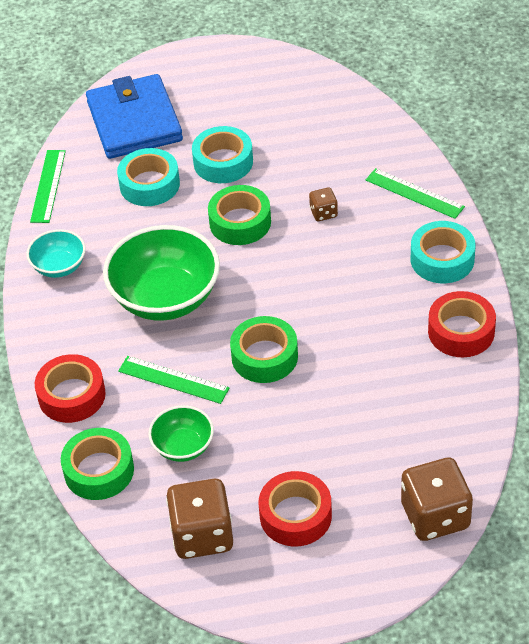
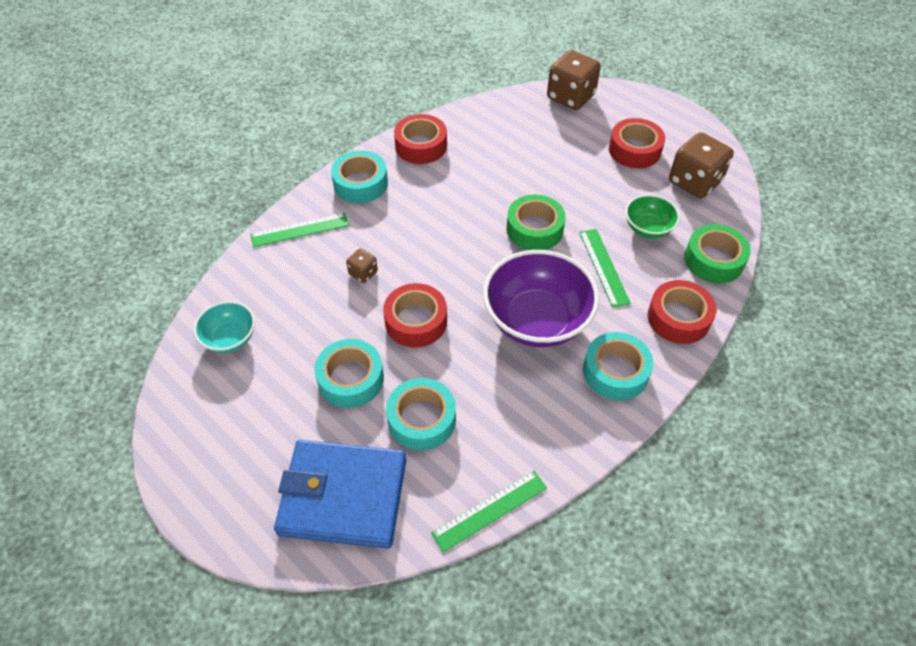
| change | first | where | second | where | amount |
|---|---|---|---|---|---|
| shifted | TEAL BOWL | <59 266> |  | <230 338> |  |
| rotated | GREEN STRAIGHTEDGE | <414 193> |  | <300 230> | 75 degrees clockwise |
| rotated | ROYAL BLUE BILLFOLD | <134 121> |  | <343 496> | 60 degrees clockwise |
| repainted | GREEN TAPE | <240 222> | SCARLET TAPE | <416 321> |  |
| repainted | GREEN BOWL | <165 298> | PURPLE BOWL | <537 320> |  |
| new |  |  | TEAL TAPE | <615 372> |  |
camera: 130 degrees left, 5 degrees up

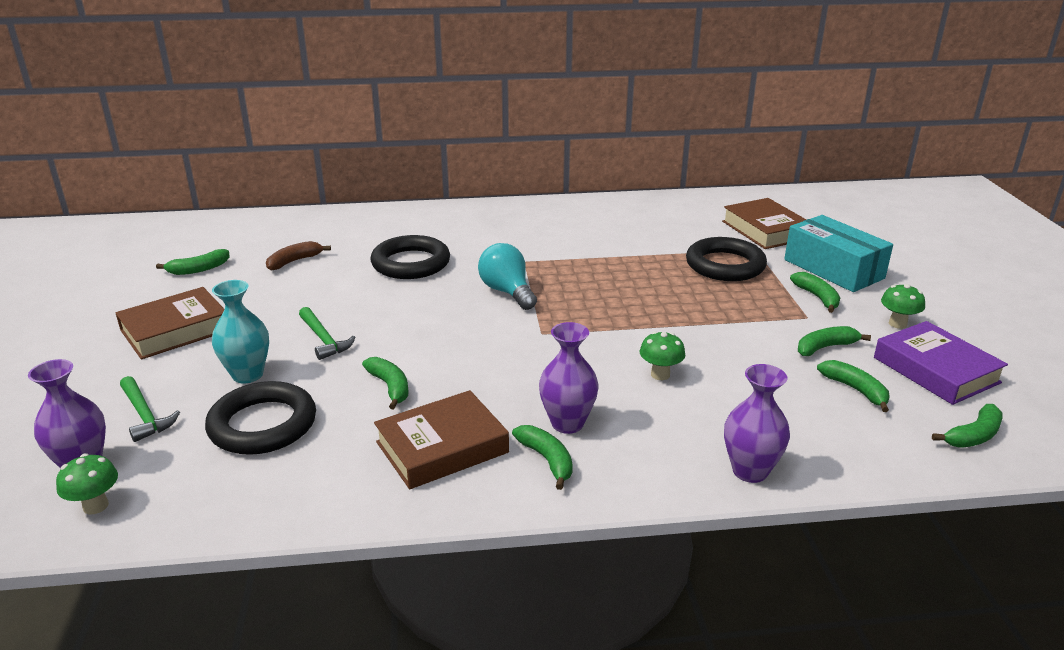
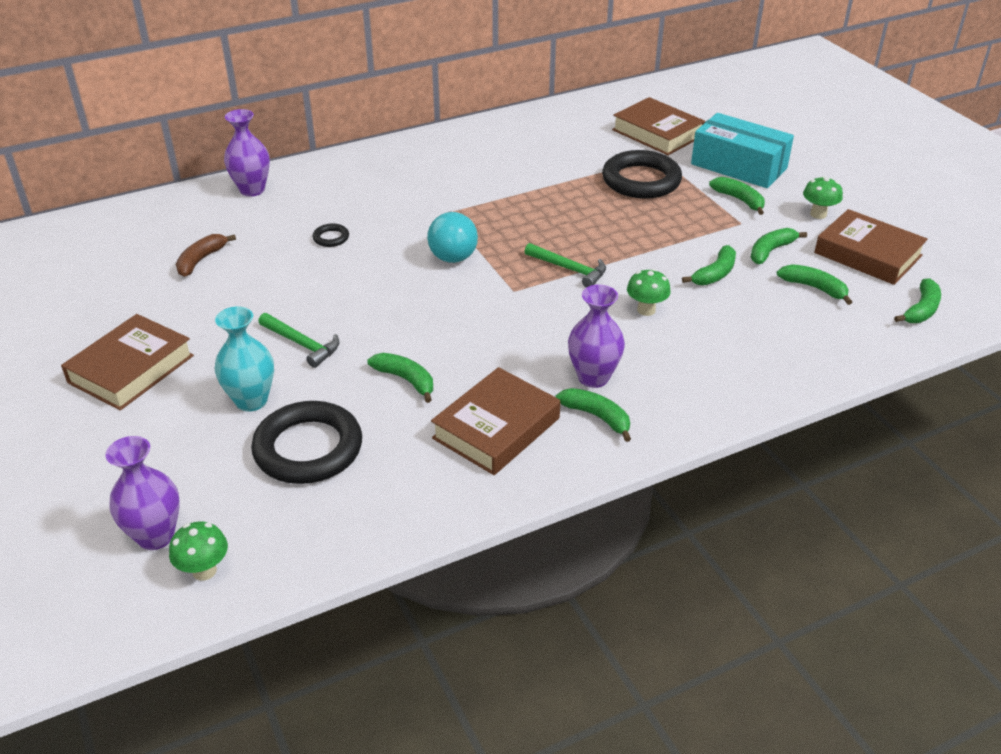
| change | first | where | second | where | amount |
|---|---|---|---|---|---|
| shifted | PURPLE FLOWER VASE | <750 471> |  | <252 190> |  |
| scaled | BLACK RING | <411 263> |  | <331 238> | x0.43 |
| rotated | TEAL LIGHT BULB | <507 292> |  | <452 252> | 135 degrees counterclockwise |
| shifted | GREEN HAMMER | <145 415> |  | <569 269> |  |
| shifted | GREEN BANANA FRUIT | <198 269> |  | <714 274> |  |
| repainted | PURPLE HARDCOVER | <936 370> | DARK BROWN HARDCOVER | <868 254> |  |
camera: 20 degrees left, 10 degrees up

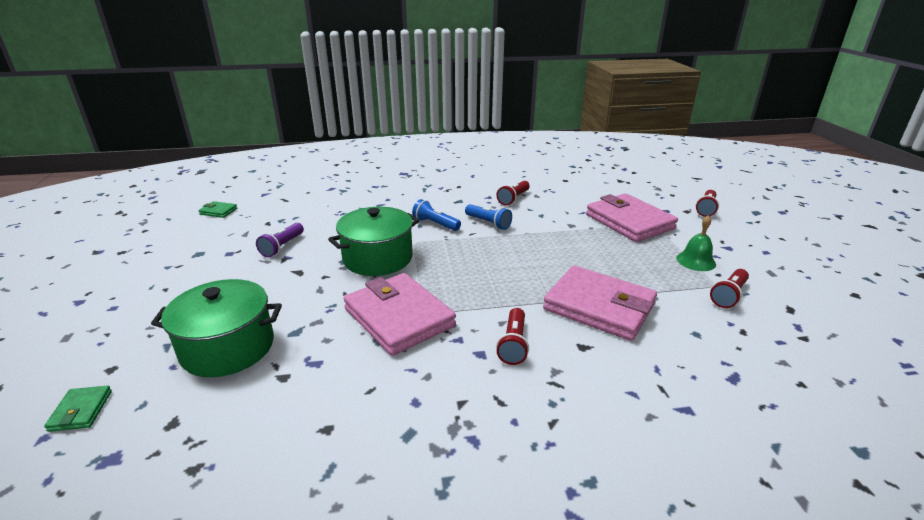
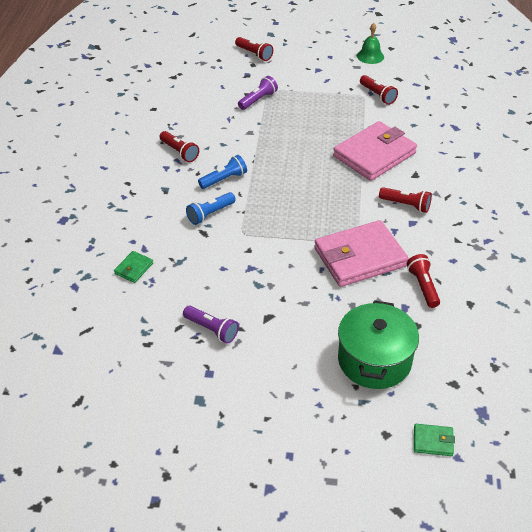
| change | first | where | second | where | amount |
|---|---|---|---|---|---|
| shifted | GREEN BILLFOLD | <218 211> |  | <133 268> |  |
| swapped | ROSE-PINK BILLFOLD | <629 222> | PURPLE FLASHLIGHT | <258 100> |  |
| shifted | GREEN BELL | <696 261> |  | <370 56> |  |
| new |  |  | SCARLET FLASHLIGHT | <423 286> |  |
| gone | GREEN COOKING POT | <378 258> |  |  |  |
camera: 75 degrees left, 15 degrees up

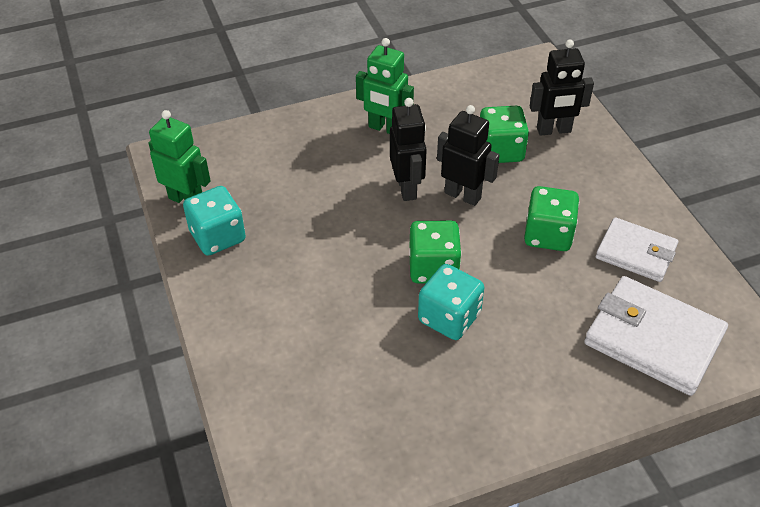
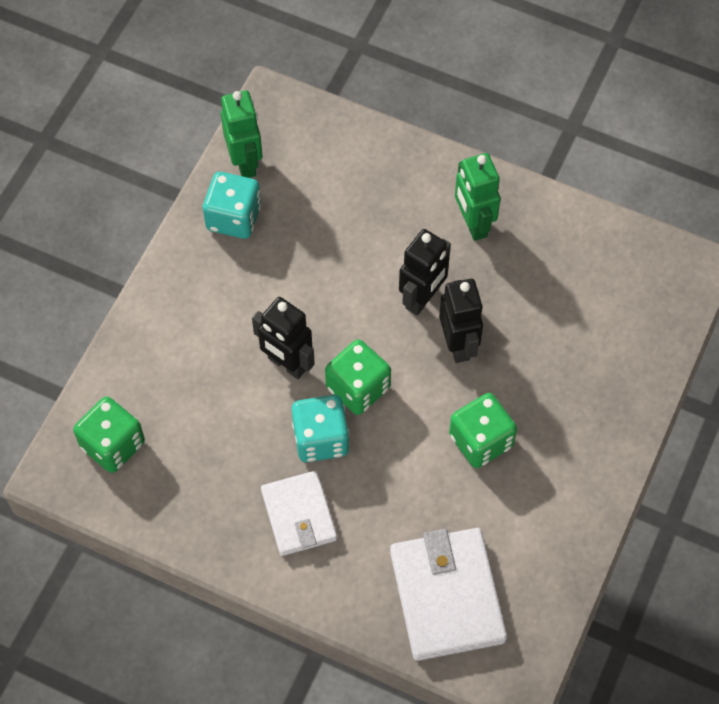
| change | first | where | second | where | amount |
|---|---|---|---|---|---|
| shifted | GREEN GAME DIE | <500 151> |  | <113 445> |  |
| shifted | BLACK ROBOT | <554 130> |  | <287 364> |  |
| shifted | SNOW-WHITE BILLFOLD | <635 253> |  | <299 515> |  |
camera: 45 degrees right, 15 degrees up

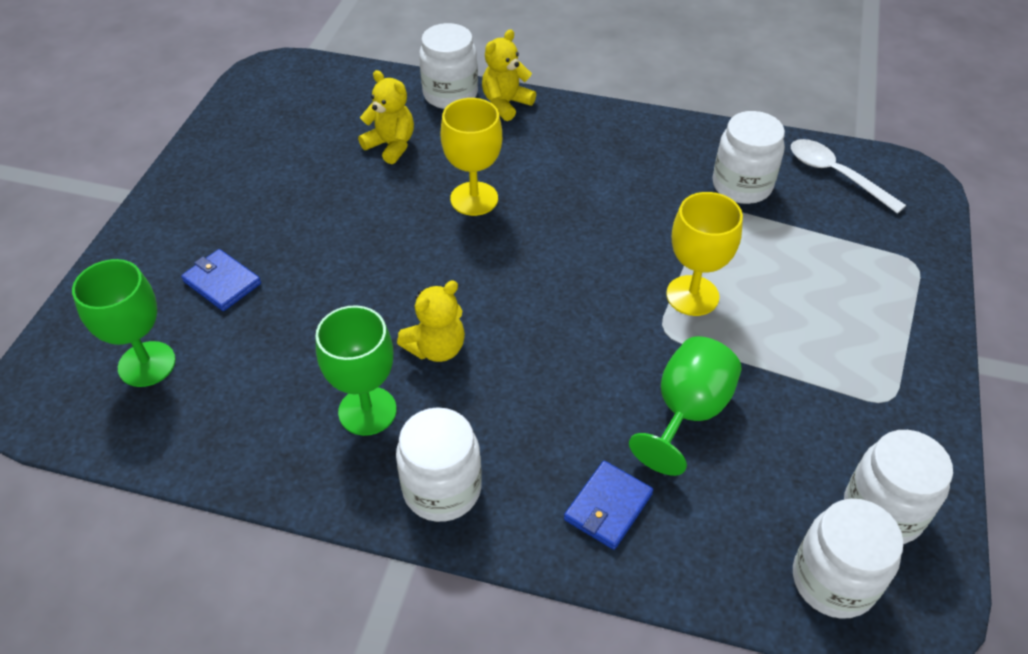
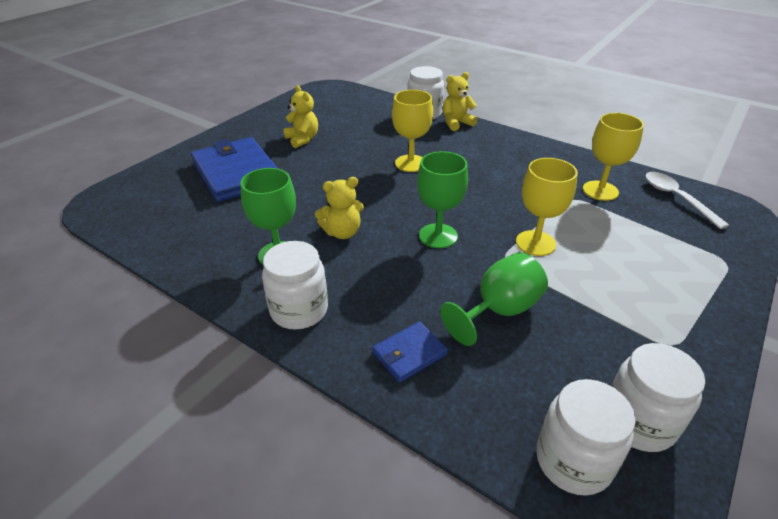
| change | first | where | second | where | amount |
|---|---|---|---|---|---|
| scaled | ROYAL BLUE BILLFOLD | <222 282> |  | <236 173> | x2.11 |
| shifted | BRIGHT YELLOW STUFFED BEAR | <391 145> |  | <302 139> |  |
| shifted | GREEN WINE GLASS | <147 364> |  | <438 236> |  |
| swapped | SNOW-WHITE JAR | <741 185> | BRIGHT YELLOW WINE GLASS | <600 191> |  |
camera: 20 degrees right, 10 degrees down

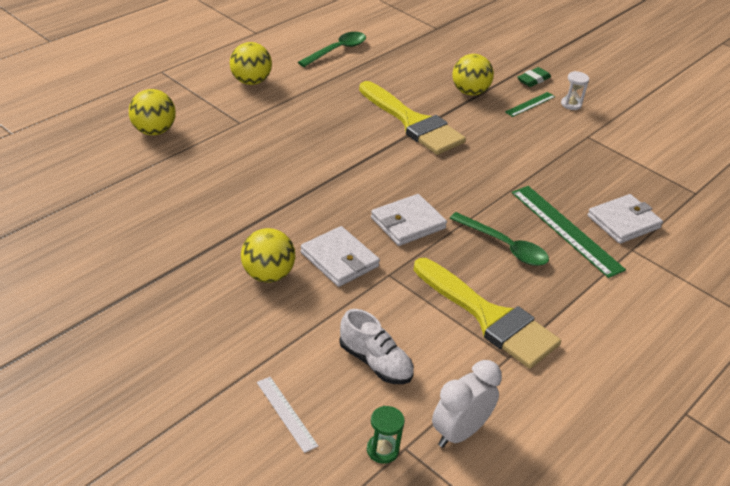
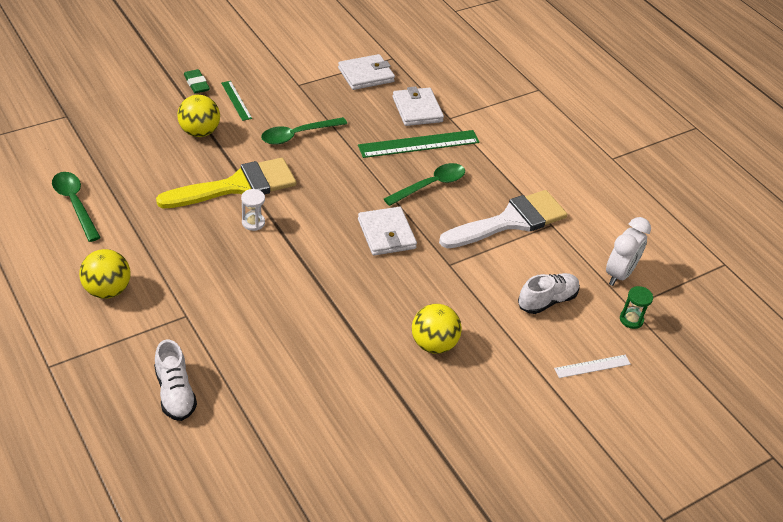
| change | first | where | second | where | amount |
|---|---|---|---|---|---|
| swapped | BRIGHT YELLOW PLAY BALL | <153 131> | SNOW-WHITE SNEAKER | <175 392> |  |
| shifted | SNOW-WHITE SANDGLASS | <571 104> |  | <253 222> |  |
| new |  |  | GREEN TEASPOON | <298 135> |  |
| shifted | SNOW-WHITE BILLFOLD | <339 259> |  | <366 75> |  |
| repainted | BRIGHT YELLOW PAINT BRUSH | <489 317> | SNOW-WHITE PAINT BRUSH | <510 221> |  |
| rotated | SNOW-WHITE BEDSIDE CLOCK | <459 432> |  | <619 274> | 120 degrees counterclockwise |
camera: 75 degrees left, 5 degrees up

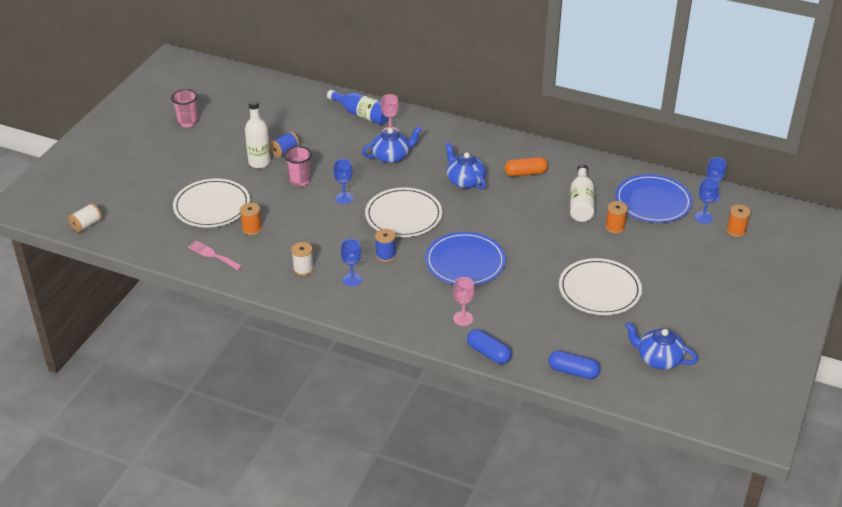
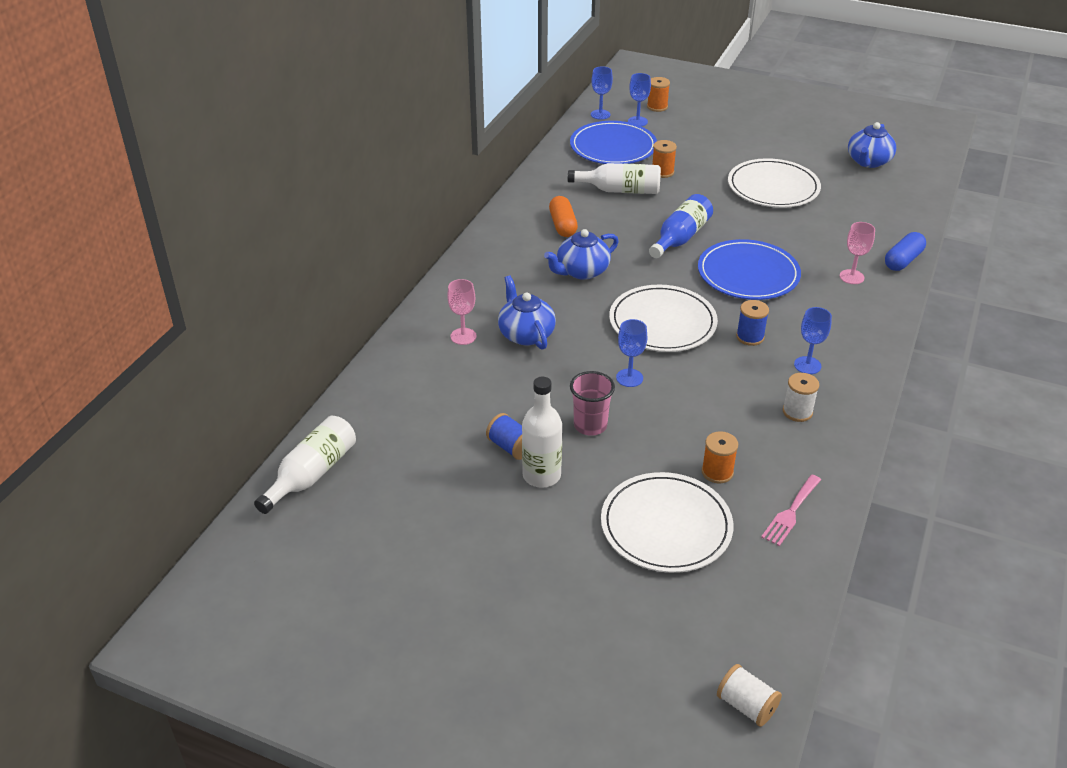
| change | first | where | second | where | amount |
|---|---|---|---|---|---|
| new |  |  | SNOW-WHITE FLASK | <312 474> |  |
| shifted | ROYAL BLUE FLASK | <362 114> |  | <680 237> |  |
| gone | ROSE-PINK BEAKER | <188 122> |  |  |  |
| gone | ROYAL BLUE CAPSULE | <573 371> |  |  |  |
camera: 90 degrees left, 0 degrees up

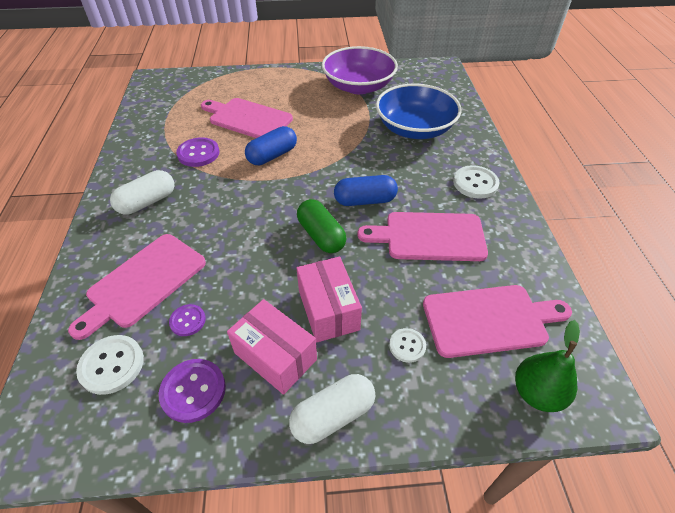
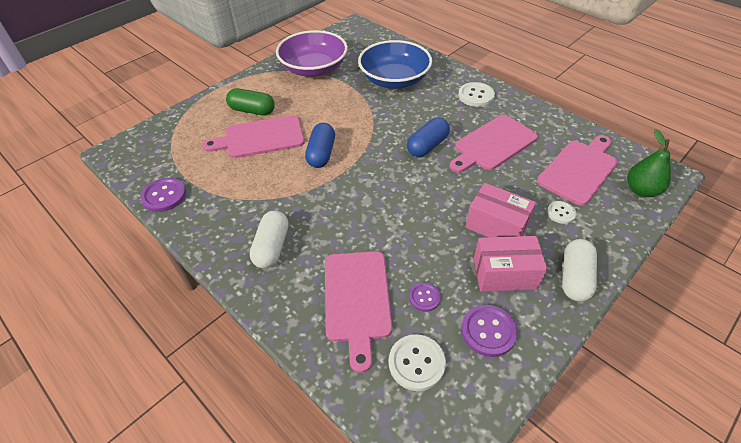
| change | first | where | second | where | amount |
|---|---|---|---|---|---|
| shifted | PURPLE BUTTON | <198 153> |  | <164 196> |  |
| shifted | GREEN CAPSULE | <321 235> |  | <252 111> |  |
camera: 40 degrees left, 0 degrees up

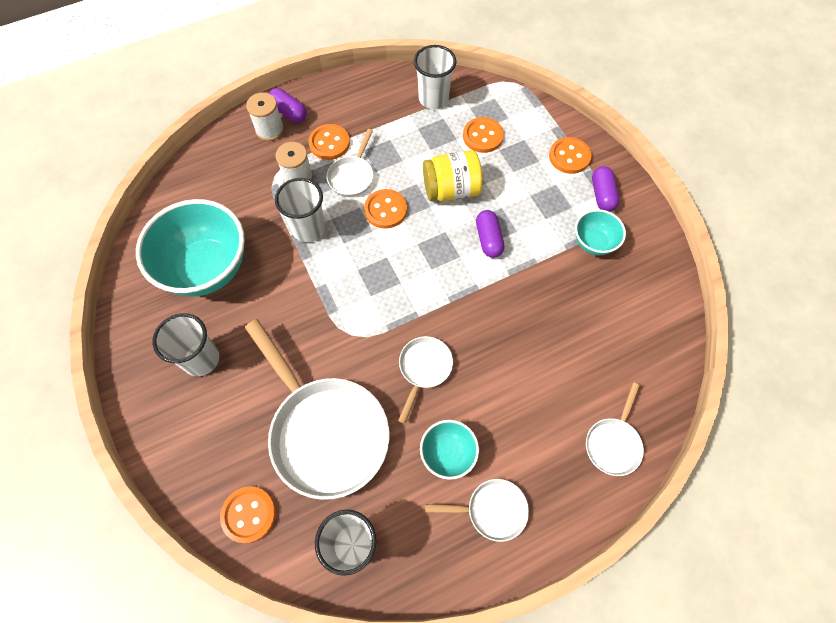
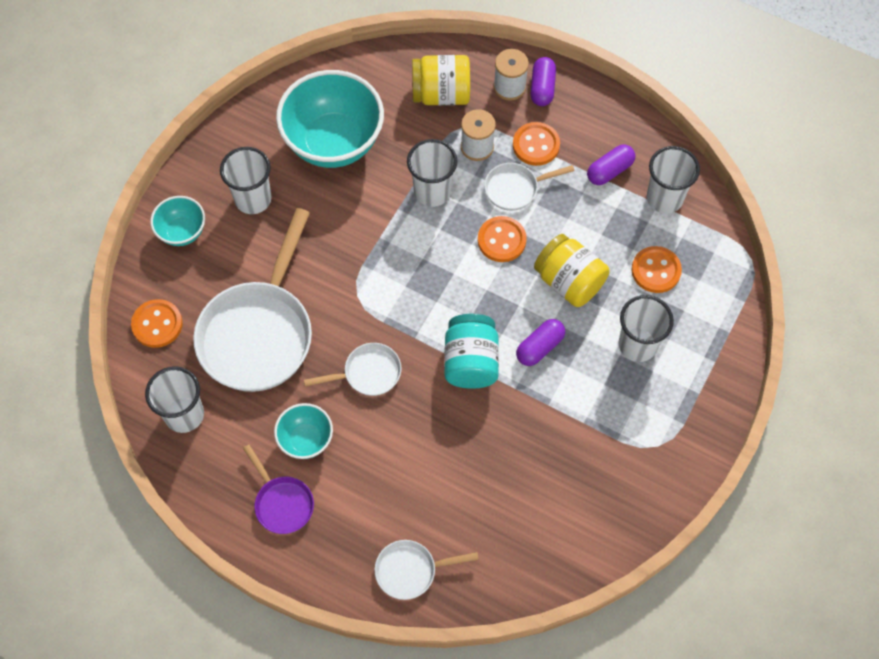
| change | first | where | second | where | amount |
|---|---|---|---|---|---|
| shifted | TEAL BOWL | <593 243> |  | <182 232> |  |
| repainted | SNOW-WHITE FRYING PAN | <491 510> | PURPLE FRYING PAN | <282 503> |  |
| new |  |  | BRIGHT YELLOW JAR | <441 94> |  |
| new |  |  | TEAL JAR | <471 362> |  |
| shifted | PURPLE CAPSULE | <602 195> |  | <609 171> |  |
| new |  |  | SNOW-WHITE BEAKER | <637 345> |  |
| gone | BRIGHT ORANGE BUTTON | <569 157> |  |  |  |
camera: 55 degrees right, 0 degrees up

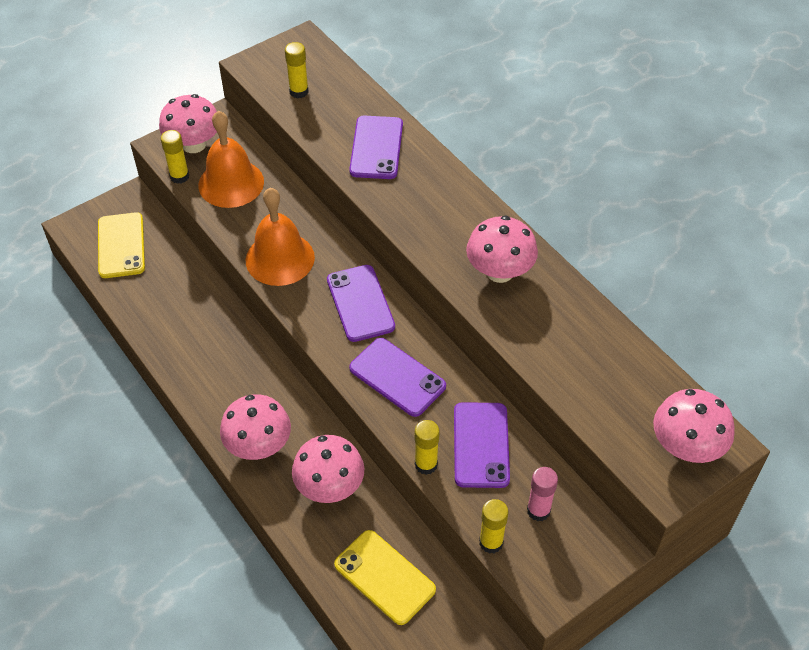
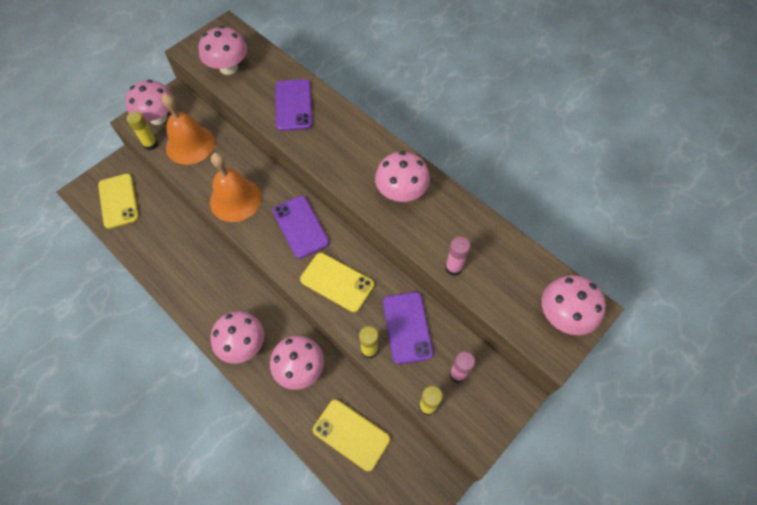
| change | first | where | second | where | amount |
|---|---|---|---|---|---|
| swapped | BRIGHT YELLOW GLUE | <299 91> | ROSE-PINK MUSHROOM | <228 68> |  |
| repainted | PURPLE PHONE | <397 377> | BRIGHT YELLOW PHONE | <337 282> |  |
| new |  |  | ROSE-PINK GLUE | <453 267> |  |
camera: 10 degrees left, 10 degrees up

